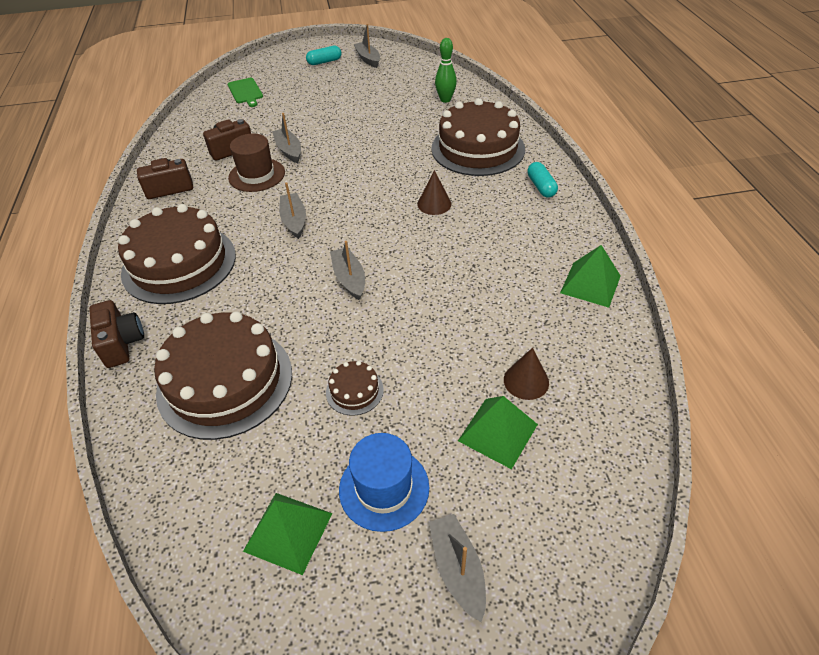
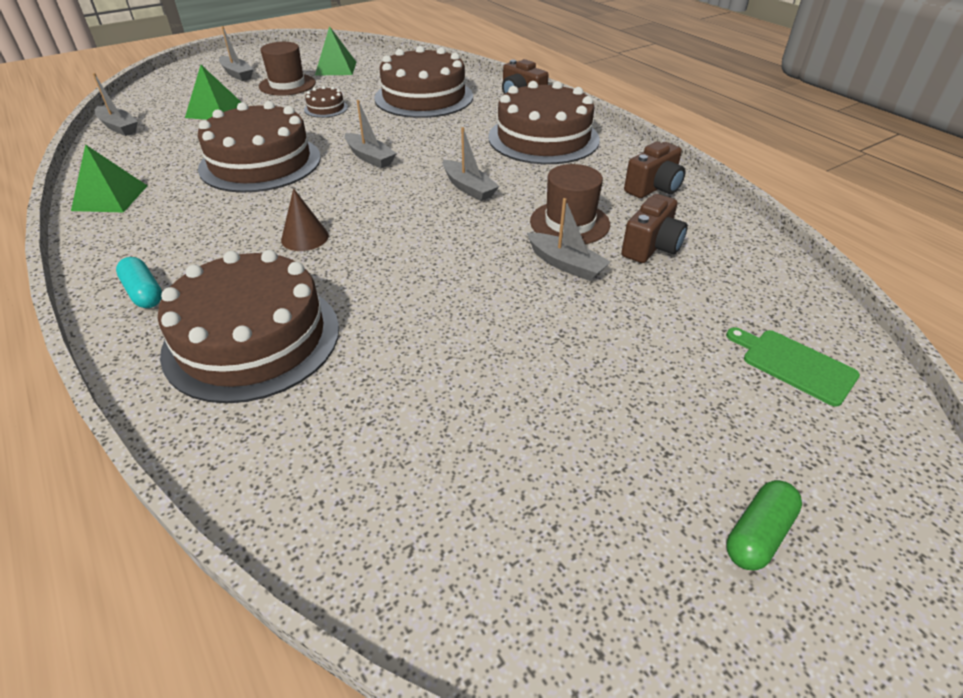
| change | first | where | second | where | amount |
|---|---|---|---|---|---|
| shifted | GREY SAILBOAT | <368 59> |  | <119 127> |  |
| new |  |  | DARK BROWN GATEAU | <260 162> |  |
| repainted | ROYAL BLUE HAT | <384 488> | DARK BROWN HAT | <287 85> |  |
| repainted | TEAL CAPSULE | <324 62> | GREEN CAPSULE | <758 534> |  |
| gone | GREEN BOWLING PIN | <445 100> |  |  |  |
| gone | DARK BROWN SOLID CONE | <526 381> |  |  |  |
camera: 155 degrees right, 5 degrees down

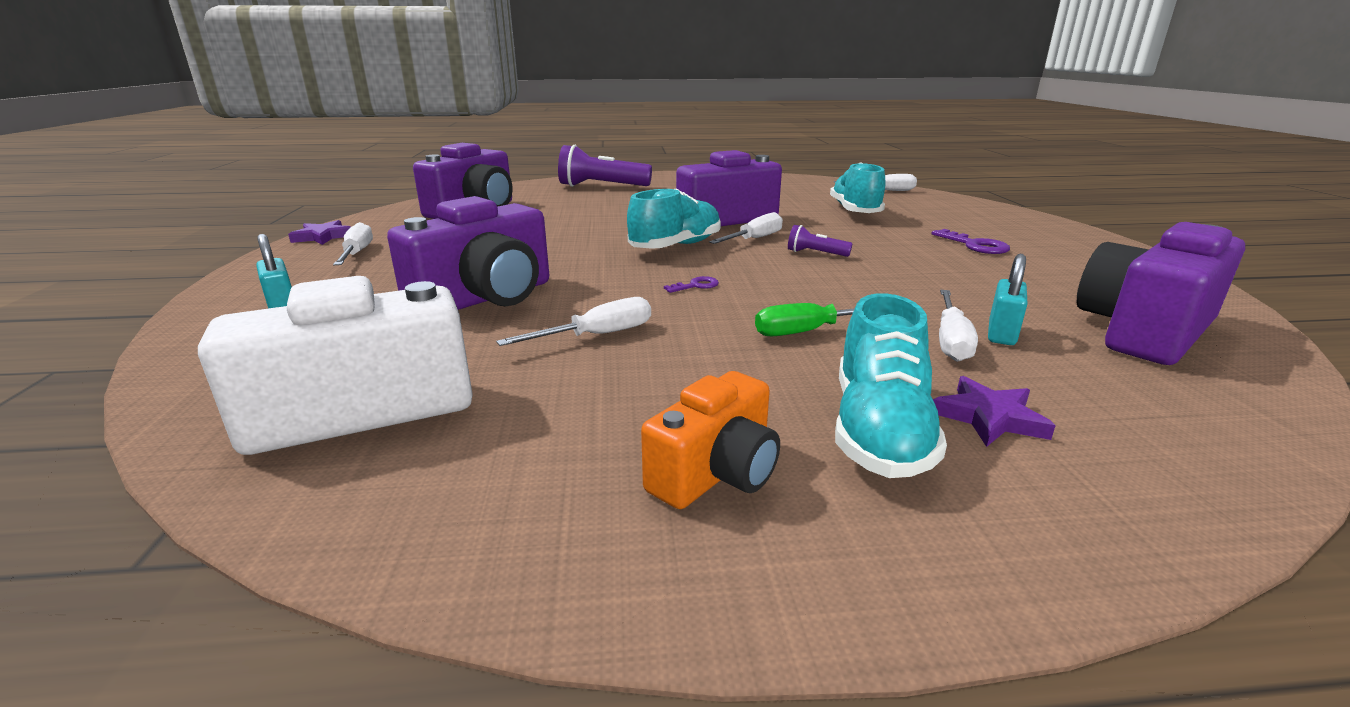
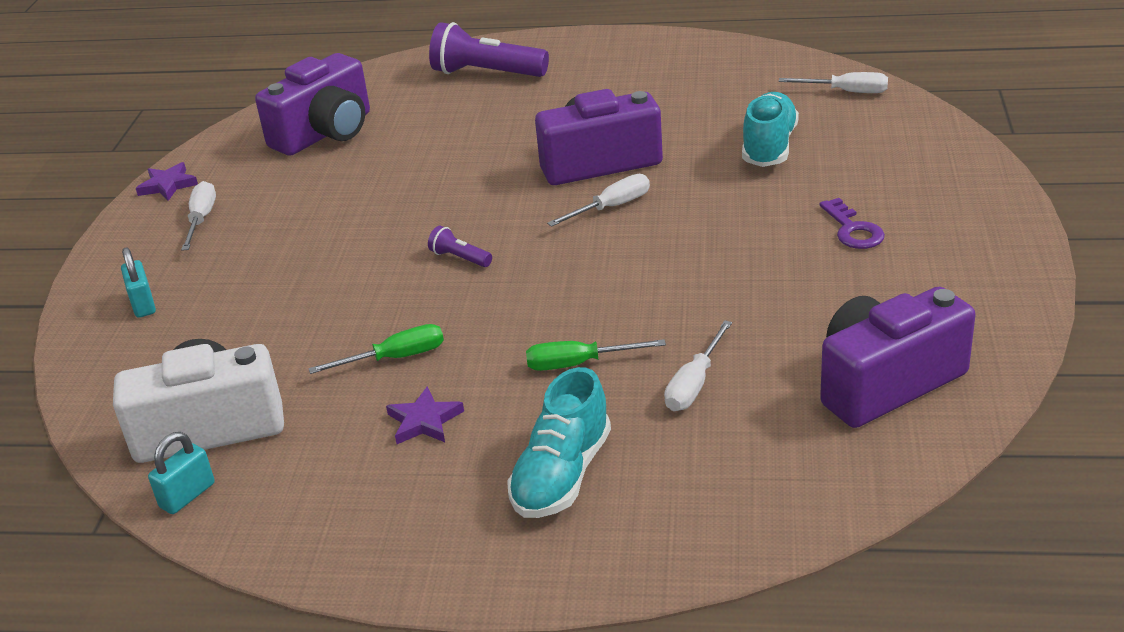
| change | first | where | second | where | amount |
|---|---|---|---|---|---|
| shifted | TEAL PADLOCK | <1001 334> |  | <187 495> |  |
| repainted | SNOW-WHITE SCREWDRIVER | <597 335> | GREEN SCREWDRIVER | <395 358> |  |
| shifted | PURPLE FIVE-POINTED STAR | <989 417> |  | <424 421> |  |
| shifted | PURPLE FLASHLIGHT | <815 253> |  | <460 258> |  |
| gone | PURPLE CAMERA | <486 298> |  |  |  |
| gone | TEAL SNEAKER | <676 246> |  |  |  |
| gone | BRIGHT ORANGE CAMERA | <716 473> |  |  |  |
| gone | PURPLE KEY | <696 286> |  |  |  |
camera: 15 degrees right, 10 degrees up

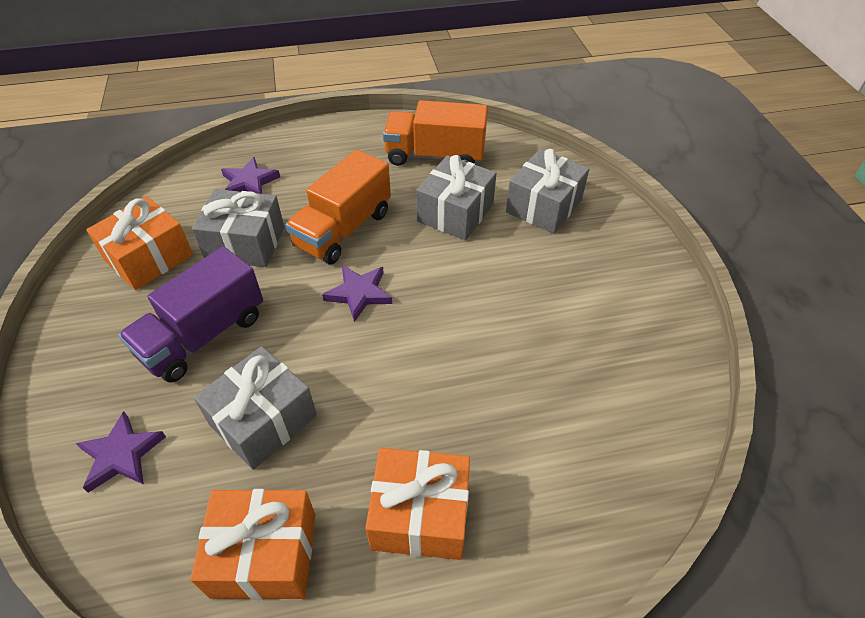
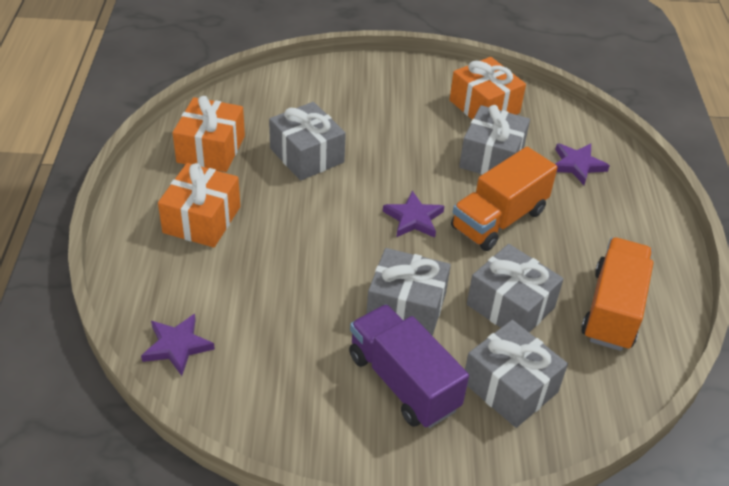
| change | first | where | second | where | amount |
|---|---|---|---|---|---|
| shifted | PURPLE FIVE-POINTED STAR | <121 454> |  | <177 346> |  |
| shifted | PURPLE LORRY | <204 335> |  | <403 382> |  |
| new |  |  | GREY GIFT | <406 307> |  |
| rotated | BRIGHT ORANGE LORRY | <343 229> |  | <499 219> | 90 degrees counterclockwise |
camera: 100 degrees right, 5 degrees down

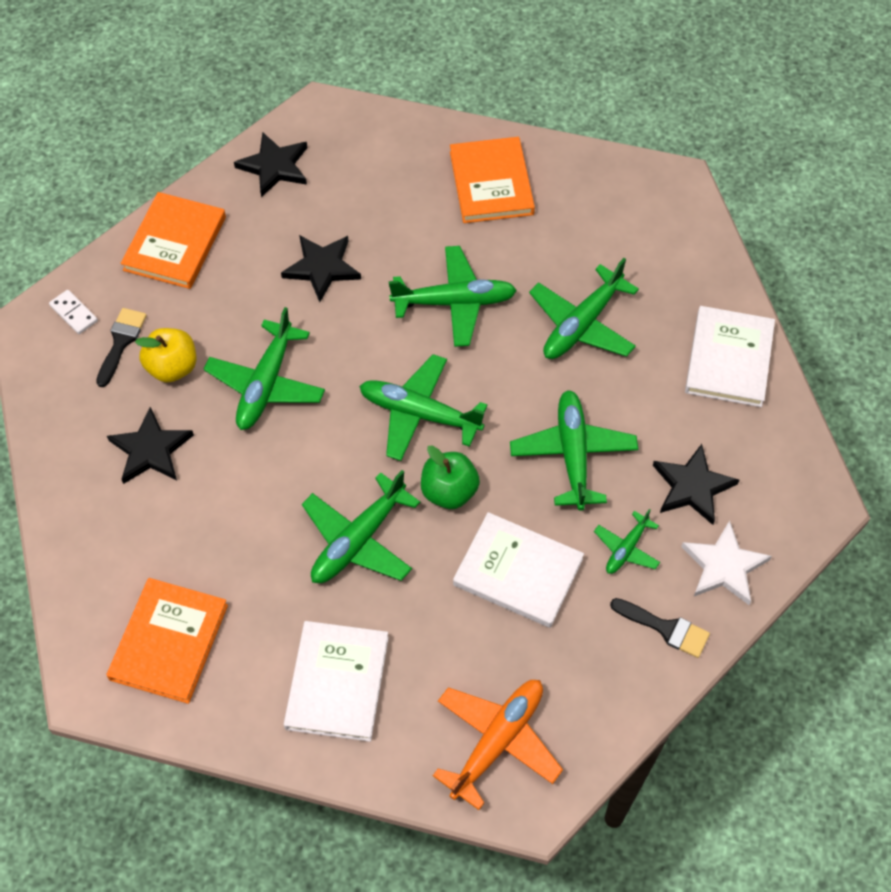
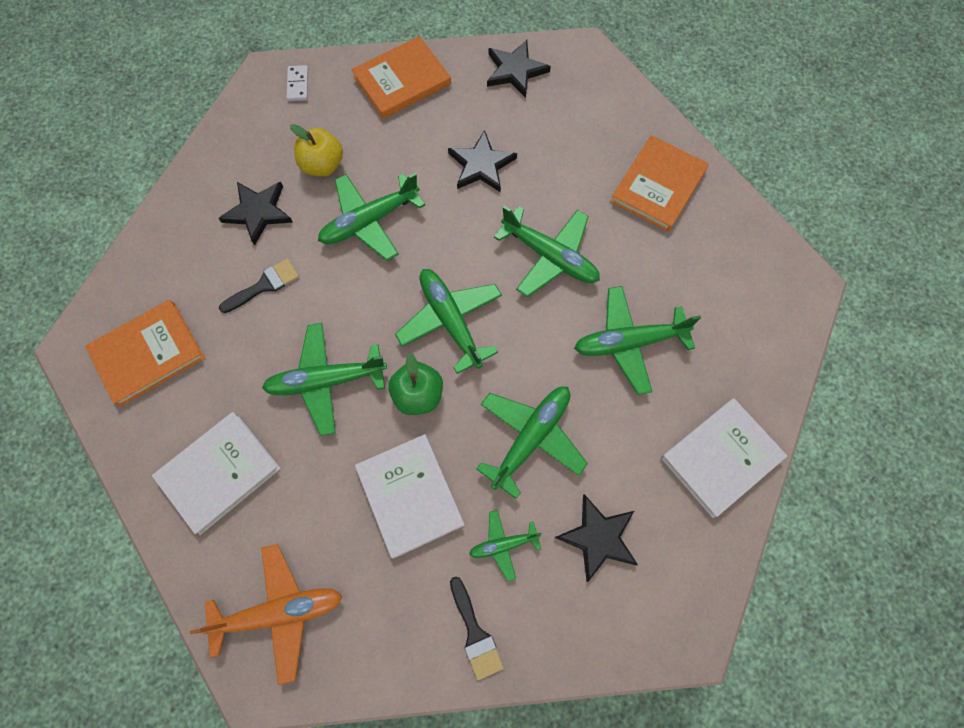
| change | first | where | second | where | amount |
|---|---|---|---|---|---|
| shifted | BLACK PAINT BRUSH | <121 342> |  | <264 285> |  |
| gone | SNOW-WHITE FIVE-POINTED STAR | <724 566> |  |  |  |
camera: 40 degrees right, 10 degrees up

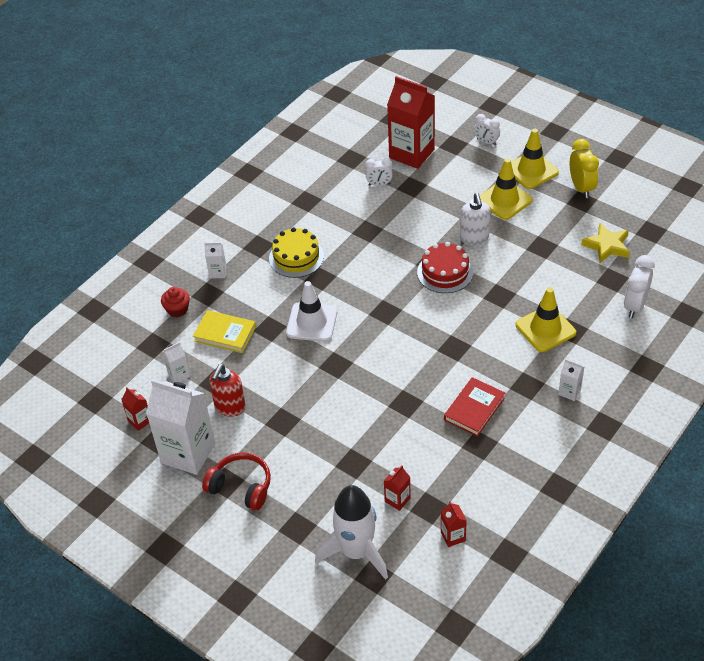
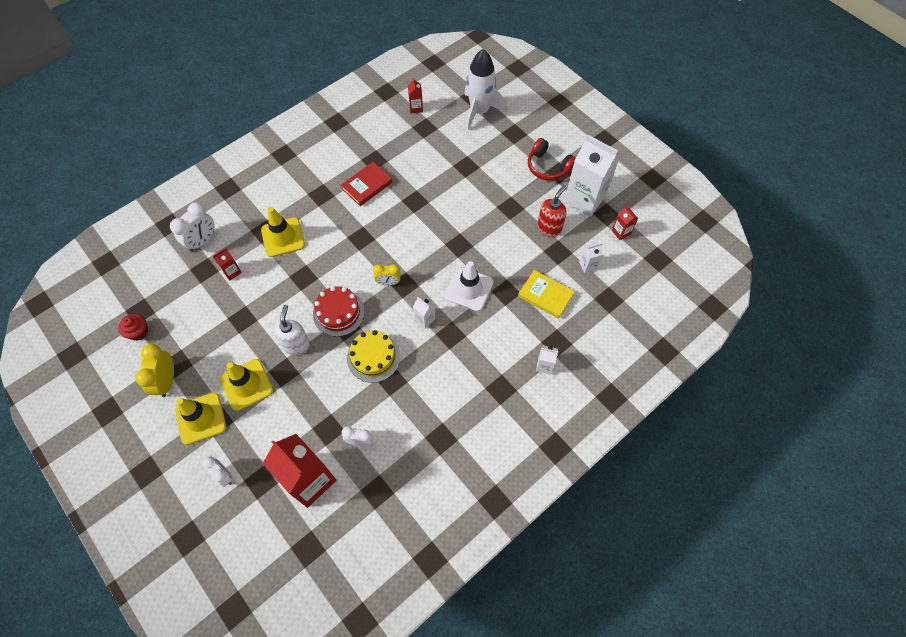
| change | first | where | second | where | amount |
|---|---|---|---|---|---|
| shifted | SCARLET FAIRY CAKE | <177 309> |  | <139 332> |  |
| shifted | SCARLET MILK CARTON | <397 500> |  | <232 272> |  |
| shifted | BRIGHT YELLOW GATEAU | <296 257> |  | <373 357> |  |
| new |  |  | BRIGHT YELLOW BEDSIDE CLOCK | <388 282> |  |
| shifted | SNOW-WHITE MILK CARTON | <569 391> |  | <424 319> |  |
| gone | BRIGHT YELLOW FIVE-POINTED STAR | <607 246> |  |  |  |
camera: 170 degrees left, 15 degrees up

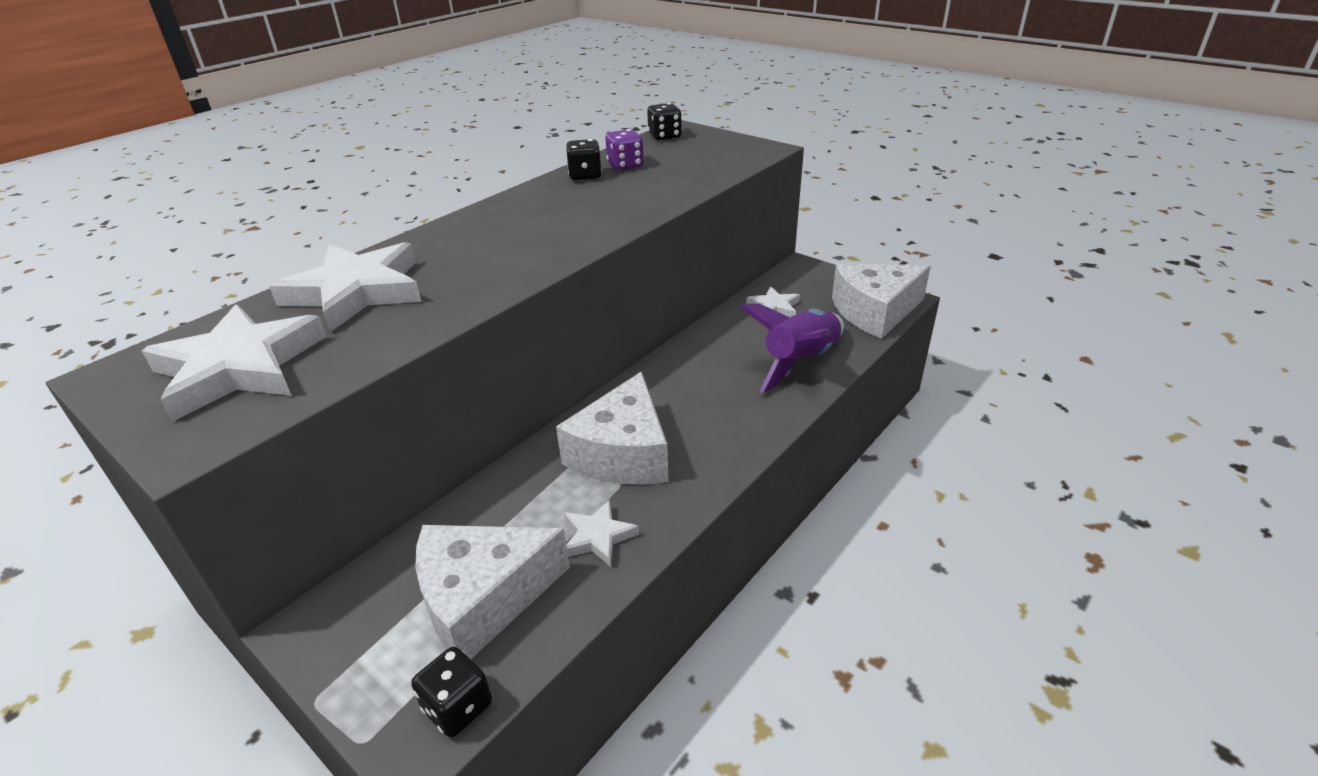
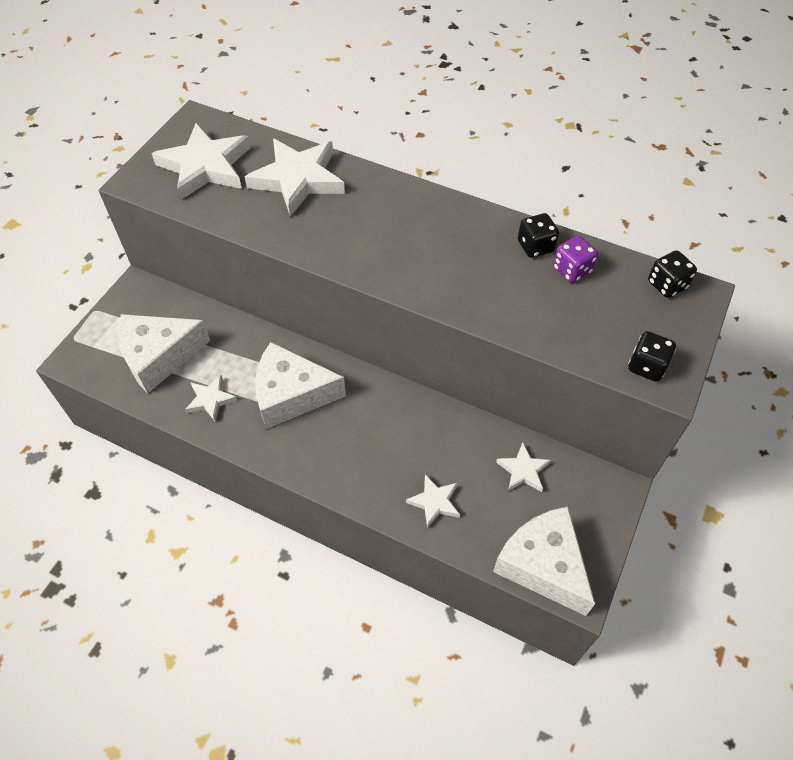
| change | first | where | second | where | amount |
|---|---|---|---|---|---|
| rotated | SNOW-WHITE CHEESE | <483 598> |  | <159 356> | 75 degrees counterclockwise |
| swapped | PURPLE TOY ROCKET | <800 362> | SNOW-WHITE FIVE-POINTED STAR | <434 502> |  |
| shifted | BLACK GAME DIE | <458 707> |  | <646 366> |  |
camera: 75 degrees right, 20 degrees up

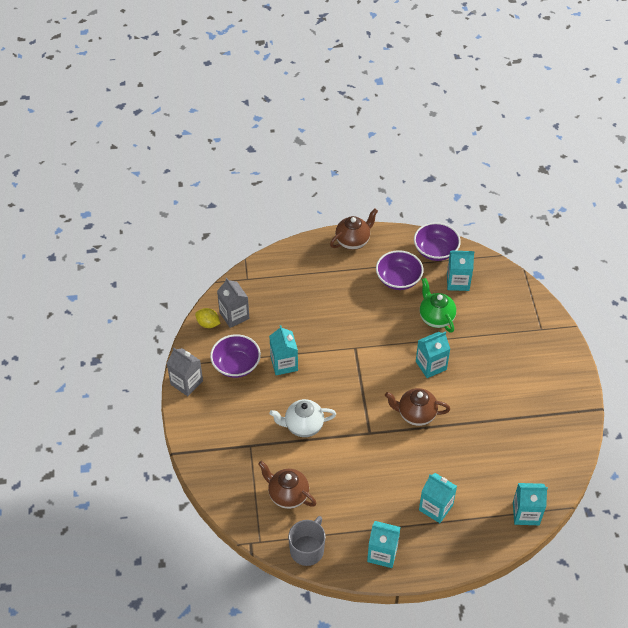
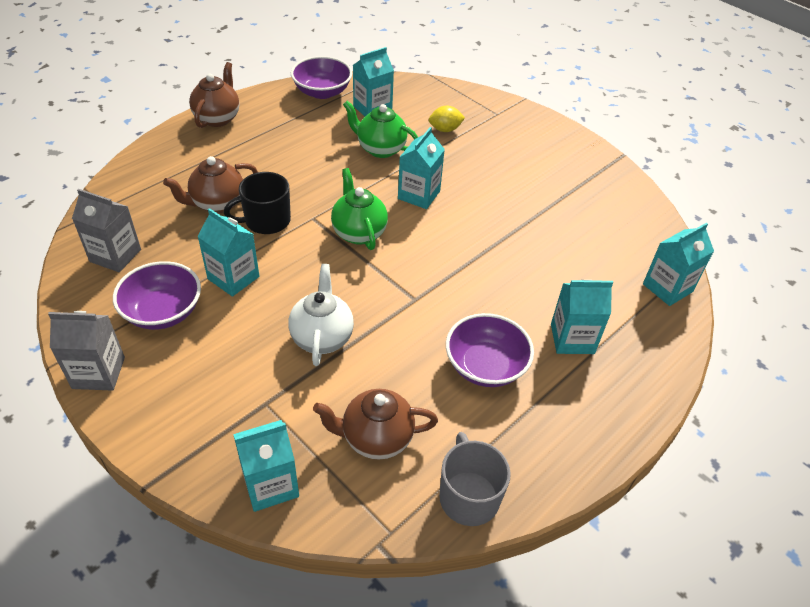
| change | first | where | second | where | amount |
|---|---|---|---|---|---|
| shifted | DARK BROWN CHINA TEAPOT | <416 414> |  | <217 204> |  |
| new |  |  | BLACK COFFEE MUG | <266 221> |  |
| shifted | TEAL MILK CARTON | <382 553> |  | <270 484> |  |
| rotated | SNOW-WHITE CHINA TEAPOT | <303 426> |  | <322 337> | 135 degrees clockwise |
| new |  |  | GREEN CHINA TEAPOT | <359 232> |  |
| shifted | BRIGHT YELLOW TOY LEMON | <208 324> |  | <445 129> |  |
| shifted | PURPLE BOWL | <398 279> |  | <485 366> |  |
camera: 40 degrees left, 5 degrees down

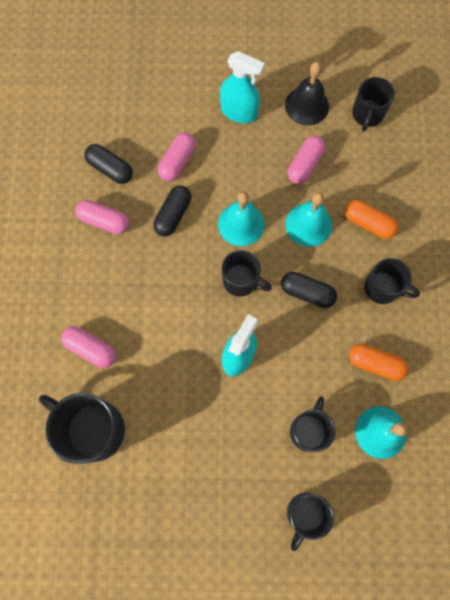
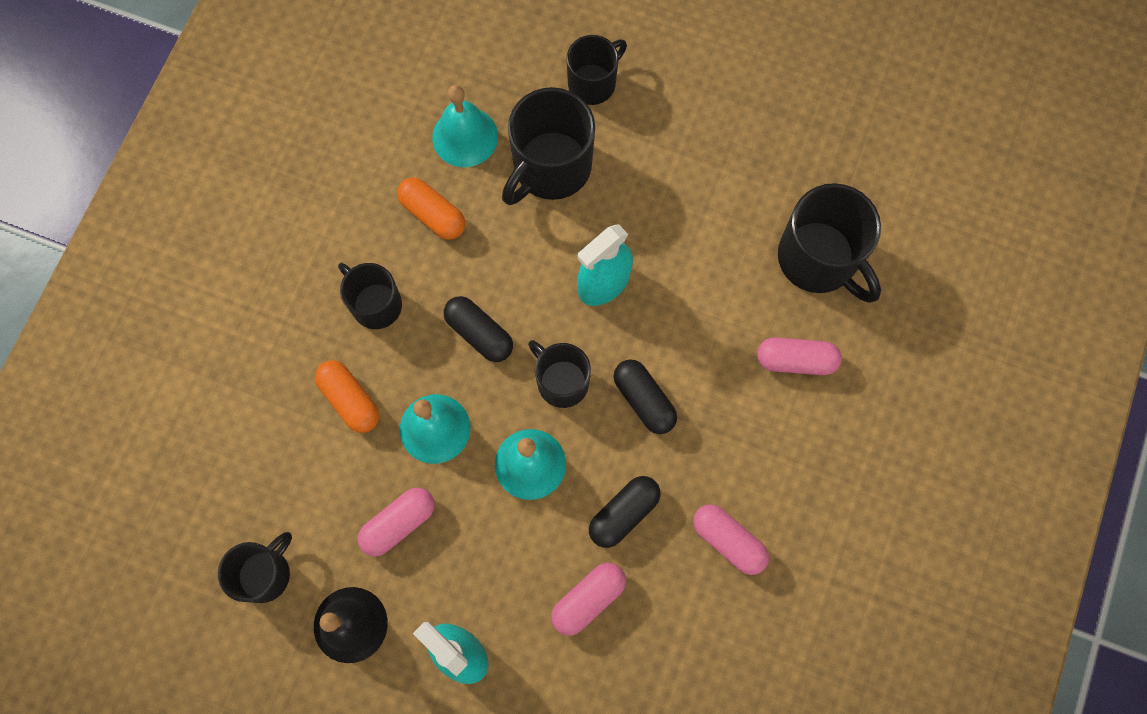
| change | first | where | second | where | amount |
|---|---|---|---|---|---|
| scaled | BLACK COFFEE MUG | <309 430> |  | <551 167> | x1.60 |
| shifted | BLACK CAPSULE | <110 169> |  | <644 400> |  |
| rotated | ROSE-PINK CAPSULE | <91 349> |  | <795 360> | 45 degrees counterclockwise |
camera: 160 degrees left, 0 degrees up

